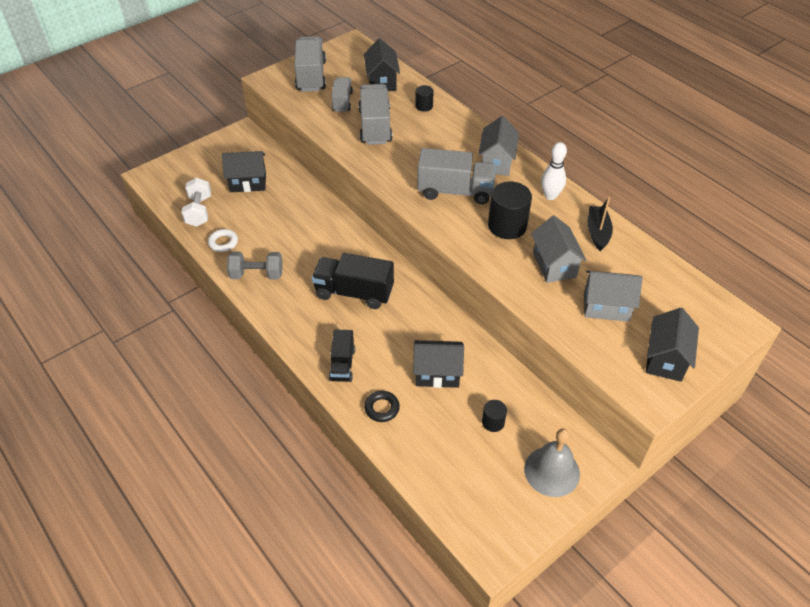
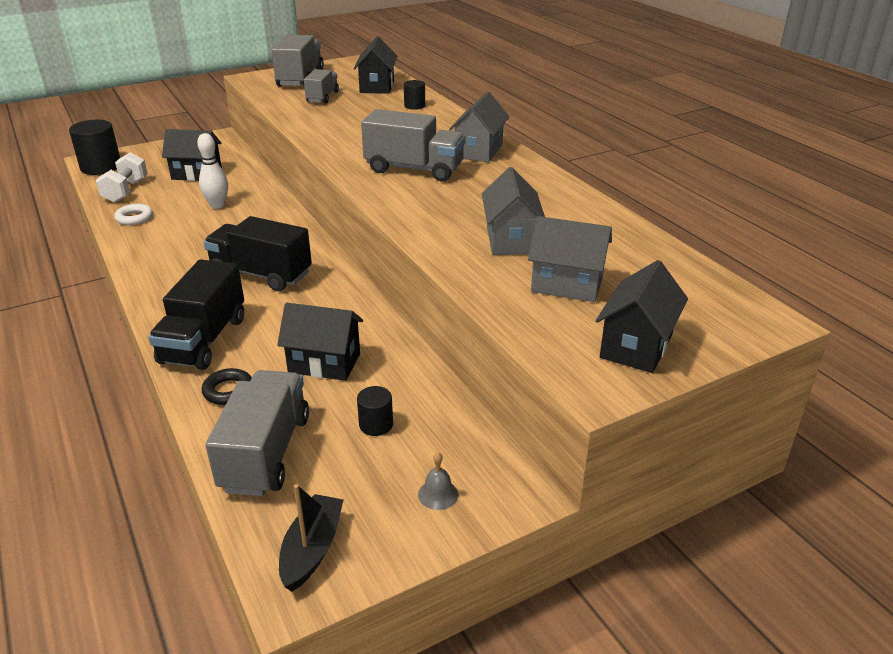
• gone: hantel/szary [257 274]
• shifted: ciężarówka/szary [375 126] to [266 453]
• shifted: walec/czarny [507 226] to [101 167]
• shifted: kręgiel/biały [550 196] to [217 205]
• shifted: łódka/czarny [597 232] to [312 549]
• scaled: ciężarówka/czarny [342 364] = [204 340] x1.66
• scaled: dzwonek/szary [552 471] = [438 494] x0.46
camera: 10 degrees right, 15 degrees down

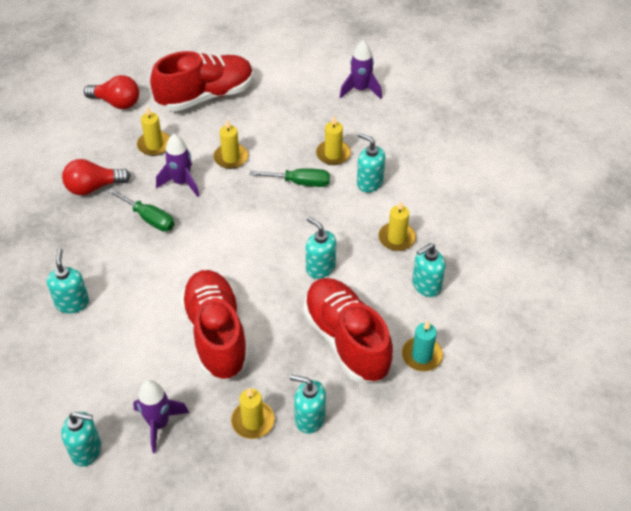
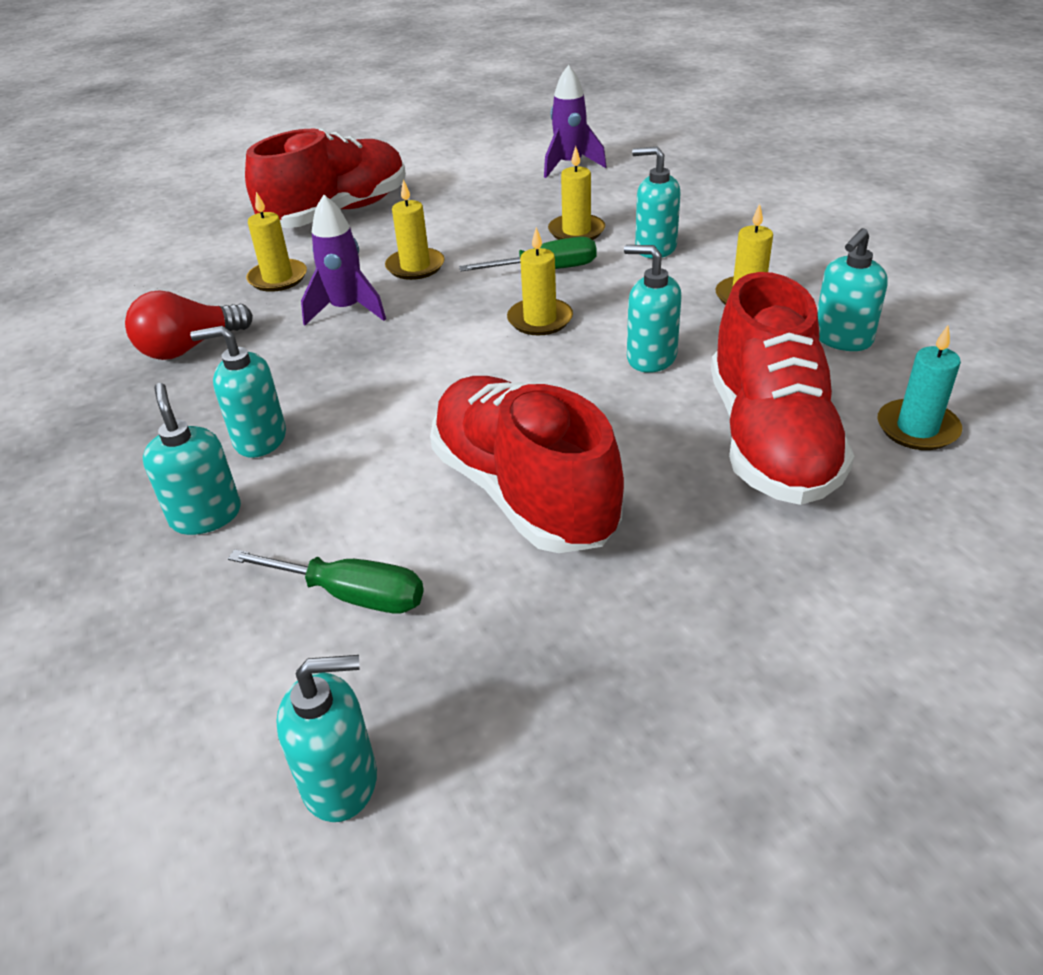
• gone: żarówka/czerwony [117 103]
• gone: rakieta/fioletowy [159 424]
• shifted: śrubokręt/zielony [149 218] to [351 595]
• shifted: świeca/żółty [253 421] to [540 320]
• shifted: dozownik mydła/turkusowy [309 418] to [259 439]
• rotated: but/czerwony [346 340] = [770 440] 135 degrees counterclockwise
camera: 15 degrees left, 10 degrees down

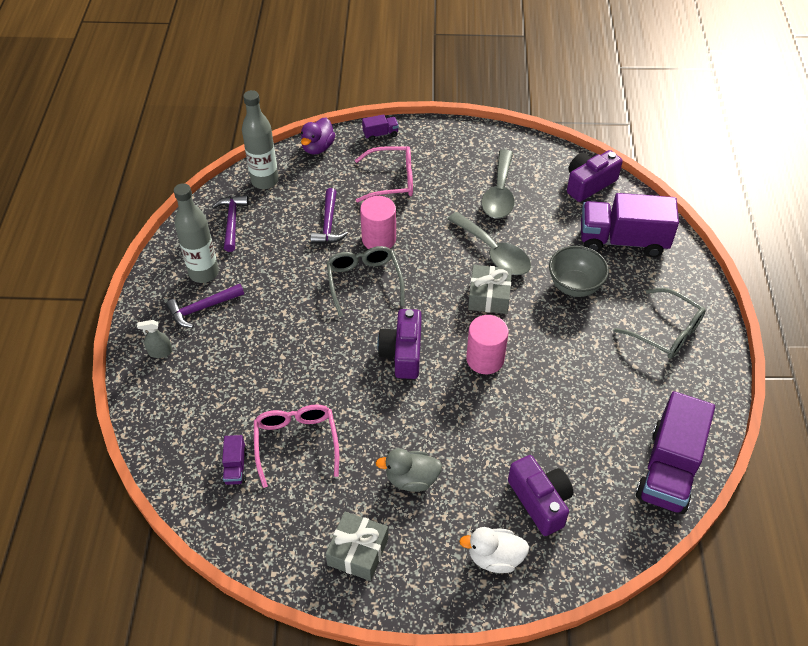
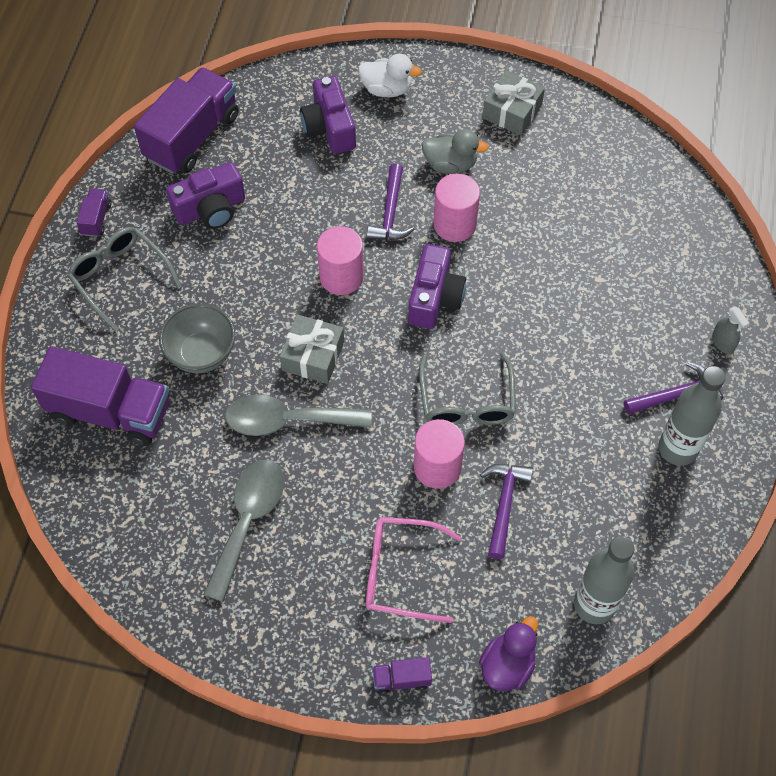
• gone: okulary/różowy [296 442]
• new: walec/różowy [454 224]
• shifted: młotek/fioletowy [232 221] to [390 213]
• shifted: ciężarówka/fioletowy [235 467] to [96 219]
• shifted: aparat fotograficzny/fioletowy [589 184] to [211 209]
• rotated: spryskiwacz/szary [160 352] = [723 342] 60 degrees clockwise
• rotated: łyżka/szary [494 252] = [287 420] 60 degrees counterclockwise
camera: 170 degrees left, 10 degrees up

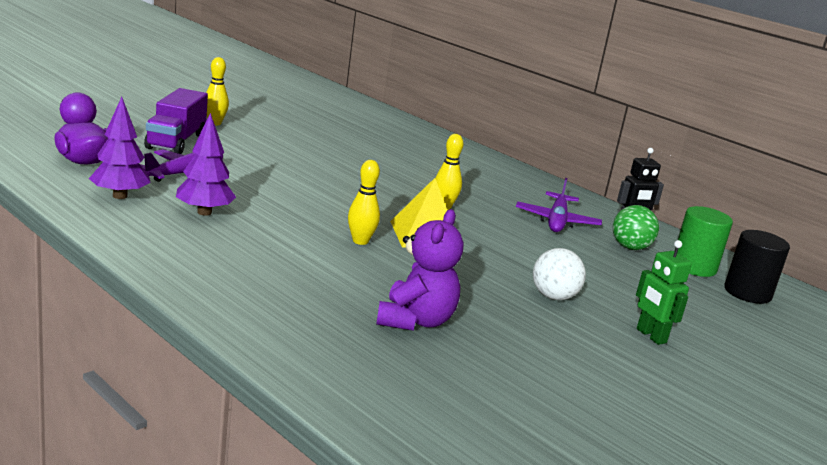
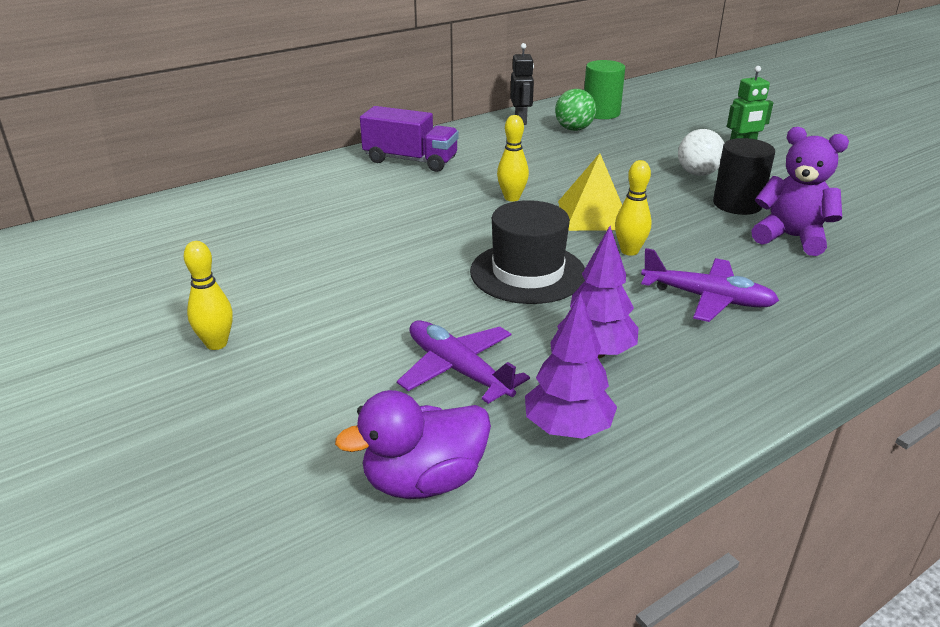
• new: kapelusz/czarny [528 273]
• shifted: ciężarówka/fioletowy [176 141] to [410 160]
• shifted: samolot/fioletowy [557 221] to [706 298]
• shifted: walec/czarny [747 292] to [737 204]
camera: 75 degrees left, 10 degrees up

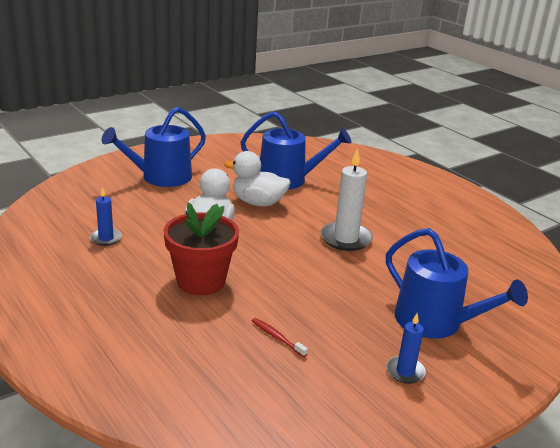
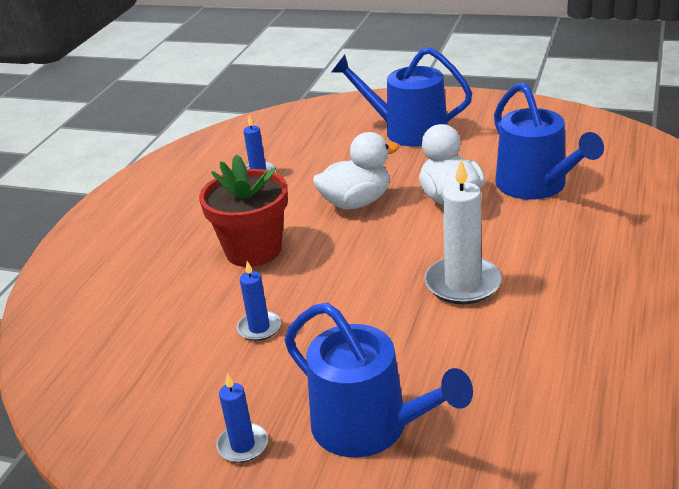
• gone: szczoteczka do zębów/czerwony [277 337]
• new: świeca/niebieski [259 328]
• rotated: konewka/niebieski [435 322] = [369 427] 60 degrees counterclockwise
camera: 60 degrees right, 5 degrees up

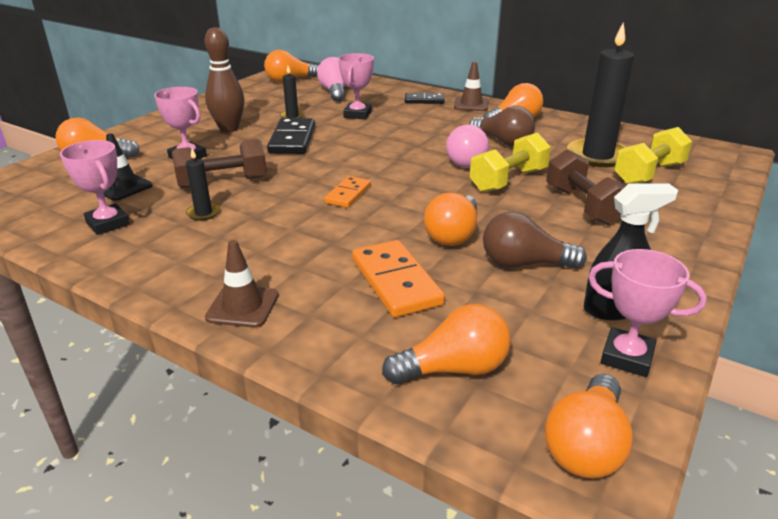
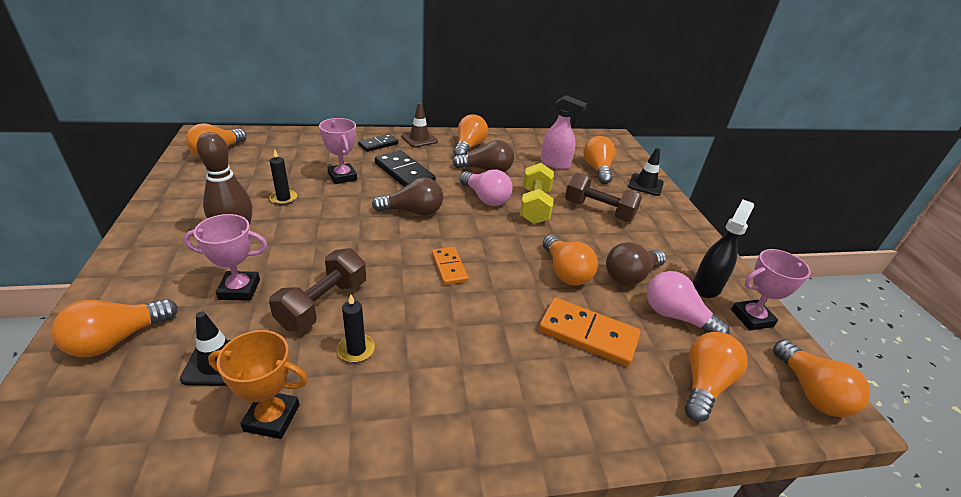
• gone: pachołek/brązowy [242 306]
• new: żarówka/brązowy [413 211]
• new: pachołek/czarny [645 185]
• shifted: kostka domina/czarny [292 139] to [404 173]
• shifted: żarówka/różowy [335 92] to [675 316]
• swapped: świeca/czarny [597 156] to spryskiwacz/różowy [555 164]
• swapped: hantel/żółty [649 174] to żarówka/pomarańczowy [597 169]
• repainted: puchar/różowy [108 223] to puchar/pomarańczowy [272 417]
camera: 45 degrees left, 5 degrees up

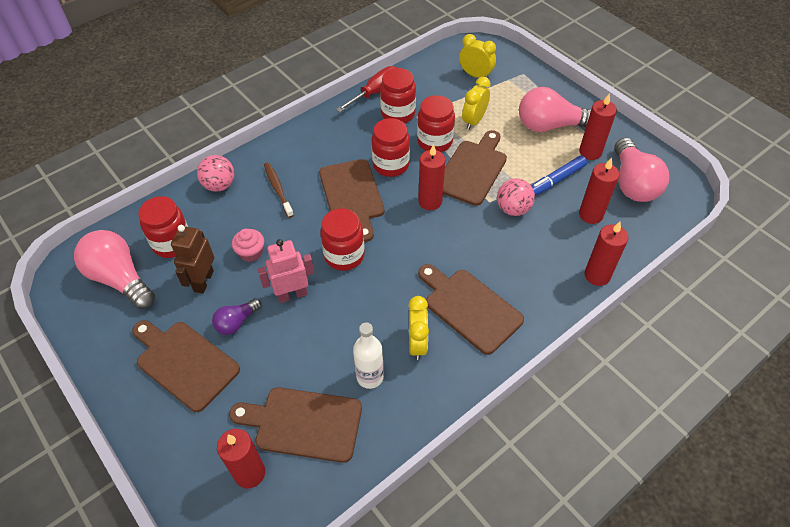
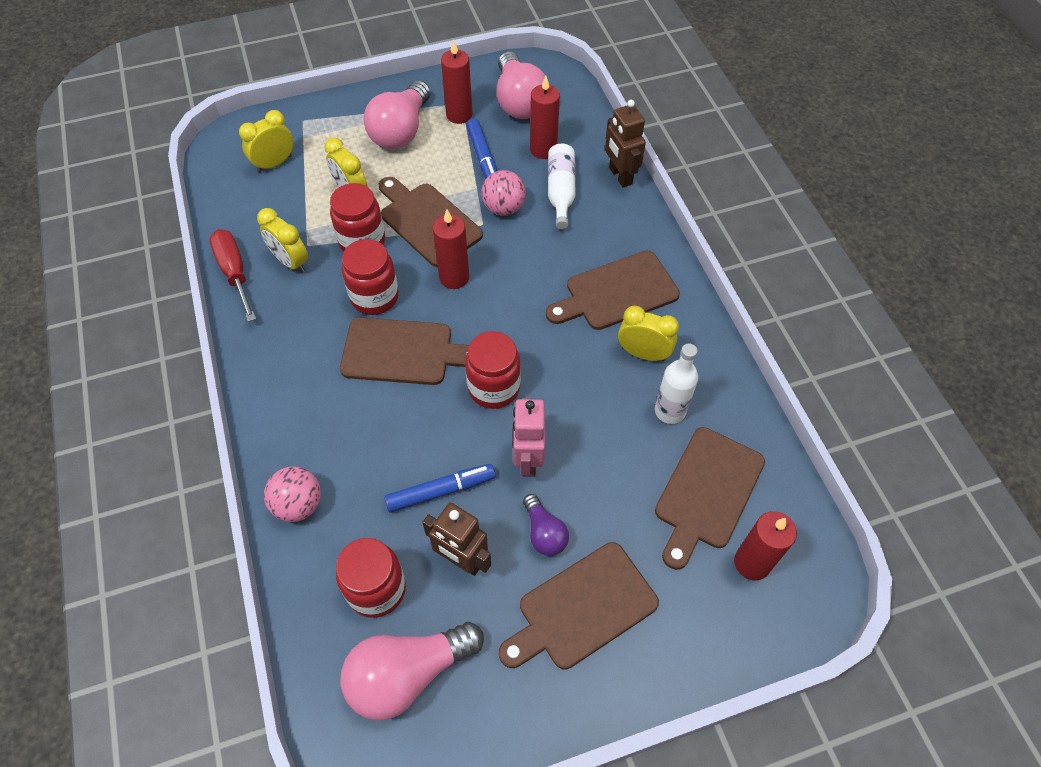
• gone: szczoteczka do zębów/brązowy [278 189]
• new: butelka/biały [561 191]
• swapped: muffinka/różowy [251 253] to flamaster/niebieski [441 491]
• swapped: słoik/czerwony [398 114] to budzik/żółty [291 262]
• swapped: świeca/czerwony [597 275] to robot/brązowy [620 176]
• rotated: żarówka/różowy [632 183] = [519 101] 60 degrees clockwise
camera: 70 degrees left, 5 degrees up

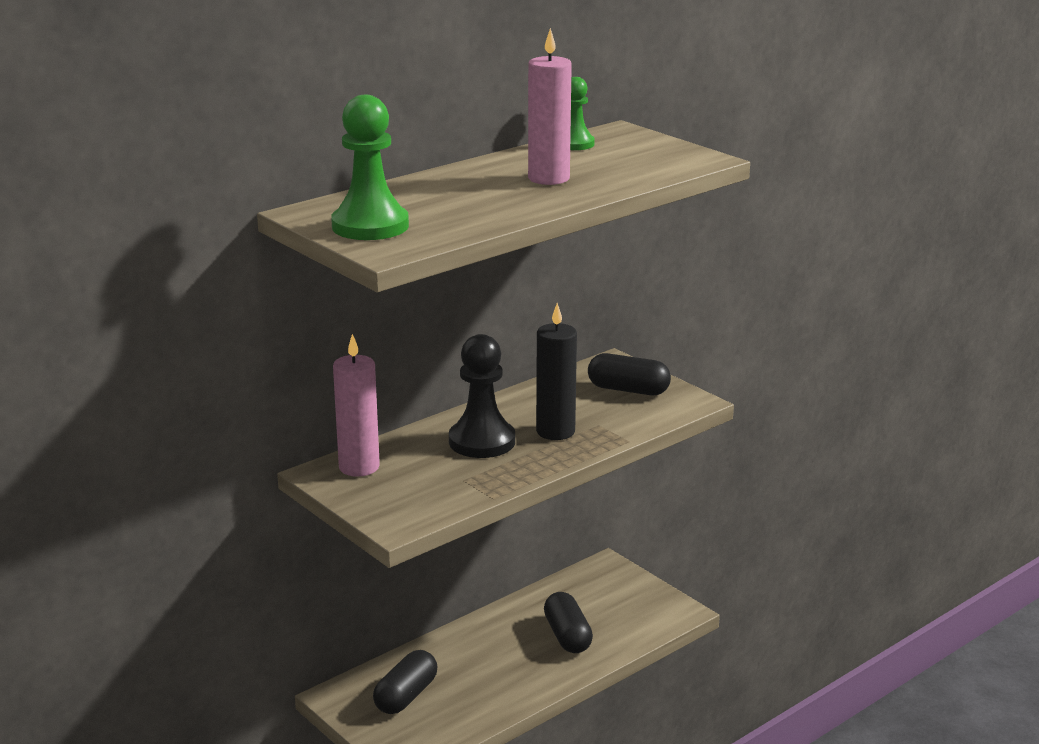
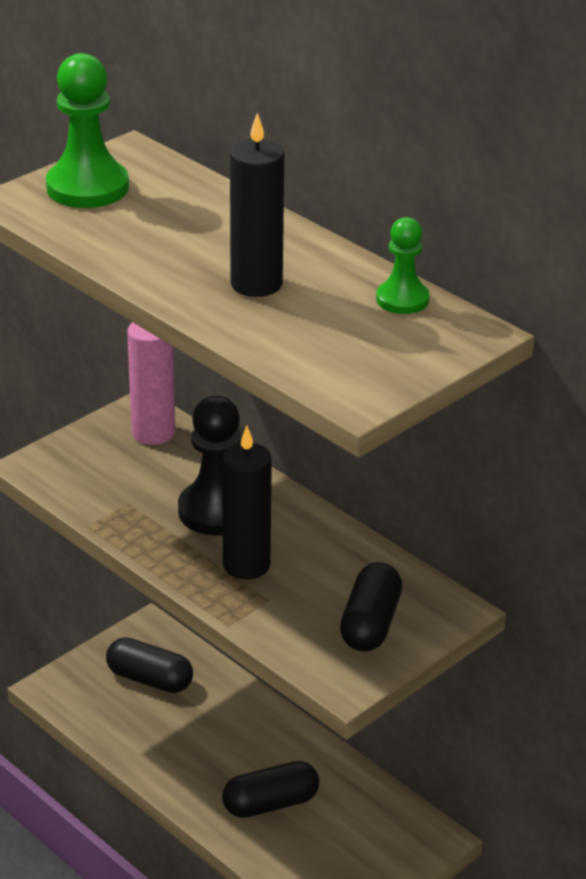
• repainted: świeca/różowy [549 178] to świeca/czarny [256 284]
camera: 85 degrees right, 10 degrees up

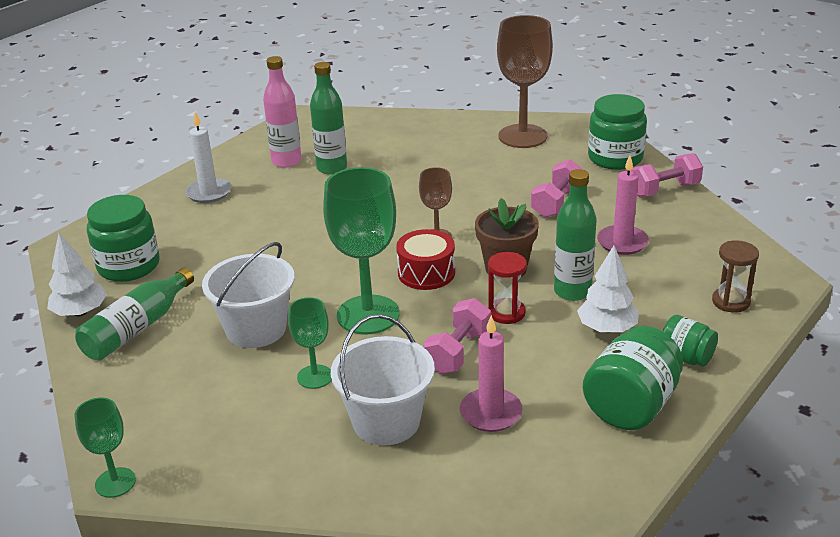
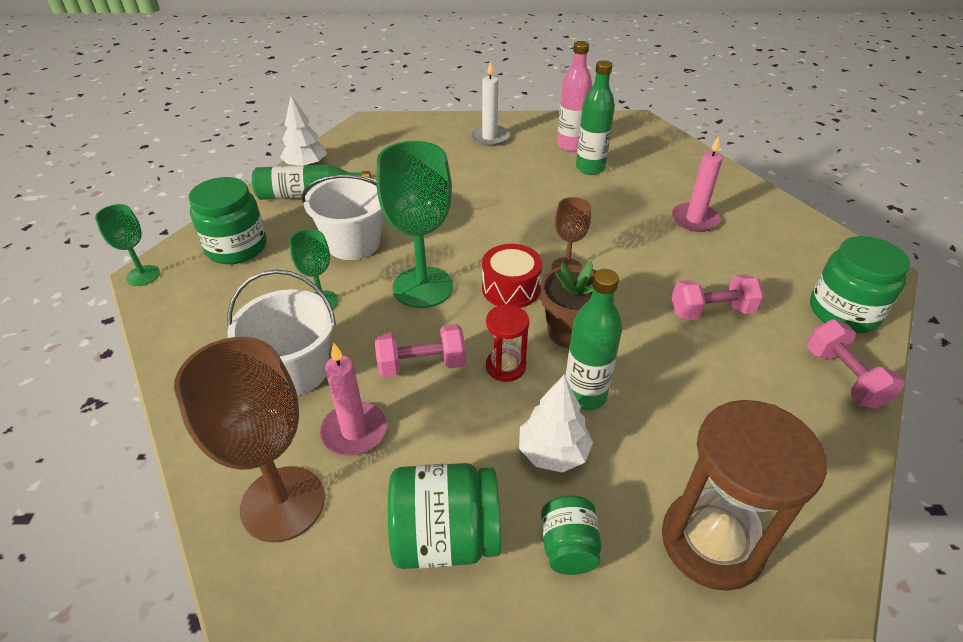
• shifted: słoik/zielony [129 266] to [236 247]
• shifted: kielich/brązowy [522 136] to [283 503]
• shifted: świeca/różowy [622 242] to [694 220]
• rotated: hantel/różowy [664 190] = [843 377] 45 degrees clockwise
• scaled: klepsydra/brązowy [731 302] = [712 542] x1.96
camera: 50 degrees right, 10 degrees up

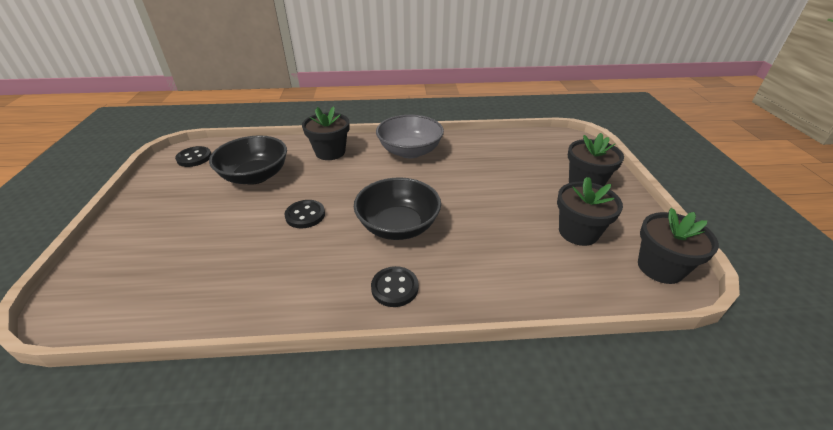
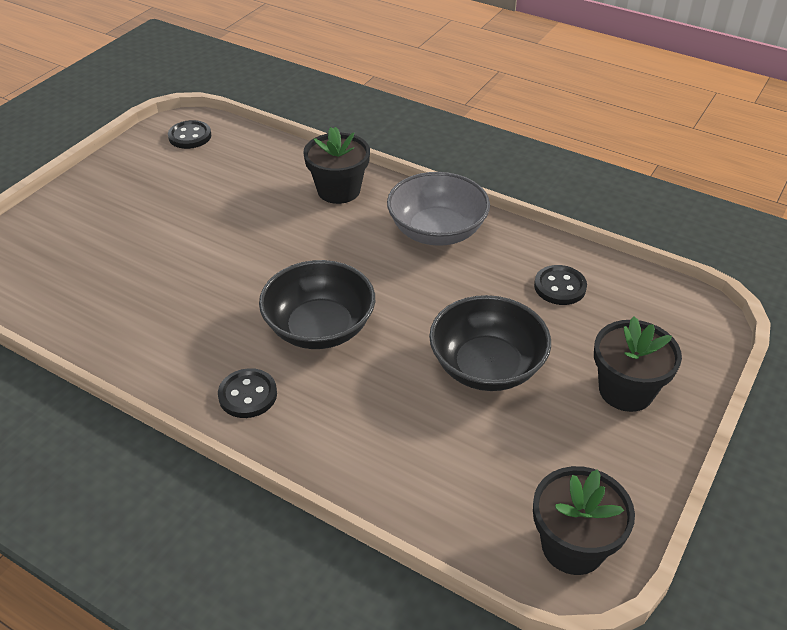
• gone: doniczka/czarny [578 232]
• shifted: miska/czarny [255 176] to [486 366]
• shifted: guzik/czarny [305 215] to [560 287]
camera: 35 degrees right, 5 degrees up

